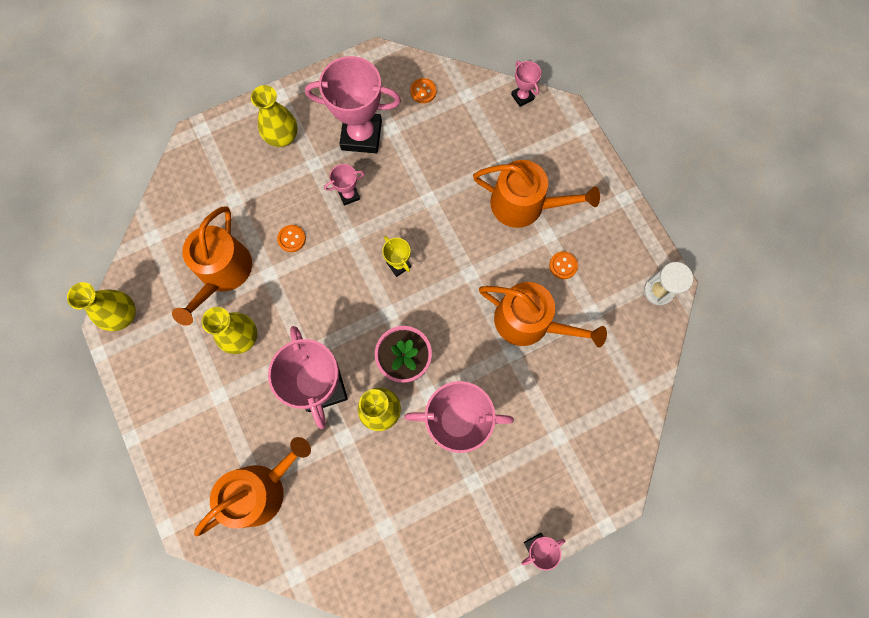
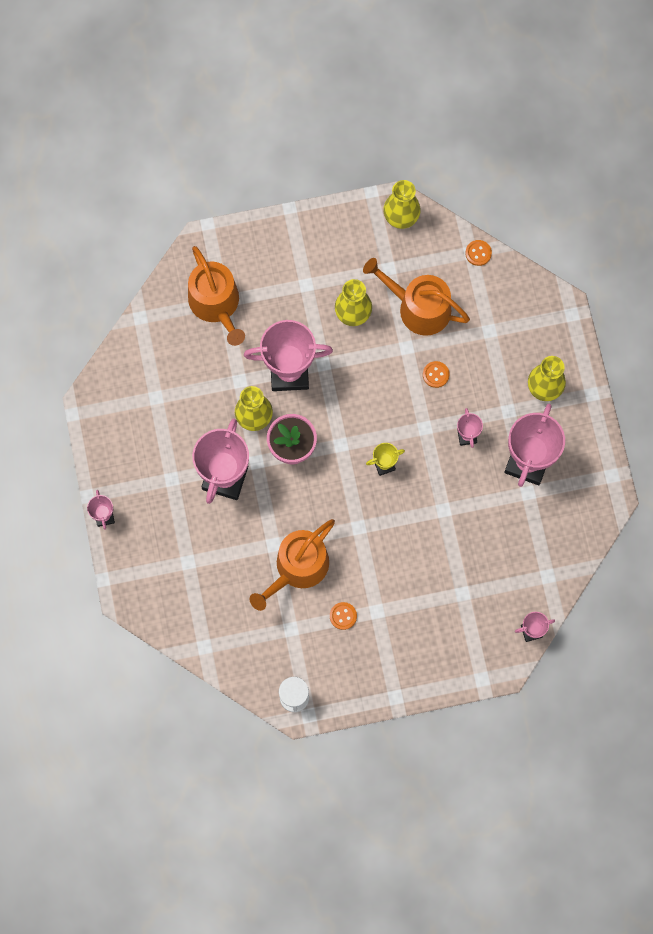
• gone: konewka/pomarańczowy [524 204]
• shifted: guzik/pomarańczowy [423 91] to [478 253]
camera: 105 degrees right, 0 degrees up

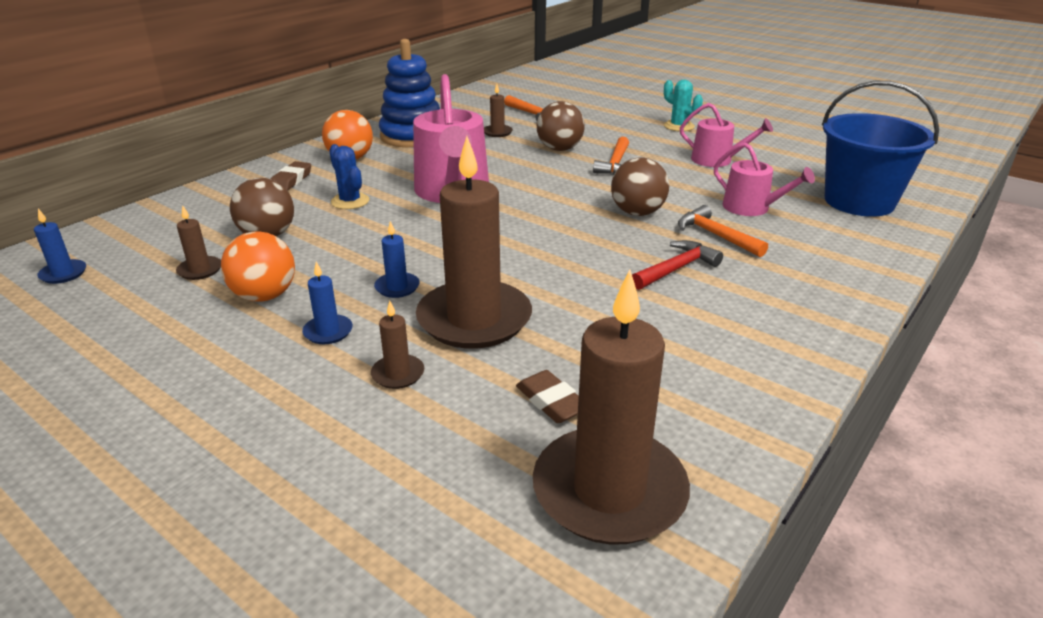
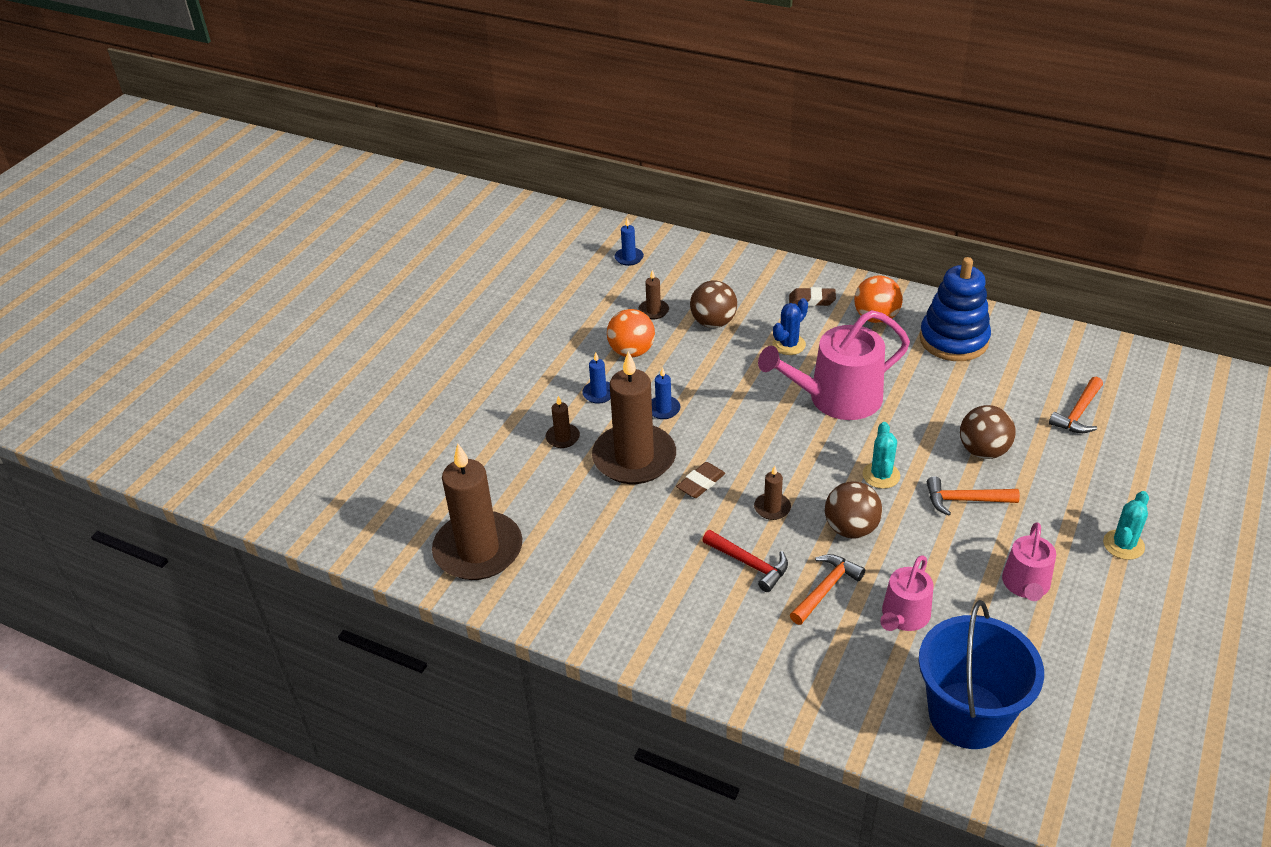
• new: kaktus/turkusowy [881 475]
• shifted: świeca/brązowy [497 132] to [772 508]
• shifted: gumka do mazania/brązowy [551 402] to [701 483]
camera: 80 degrees right, 10 degrees up

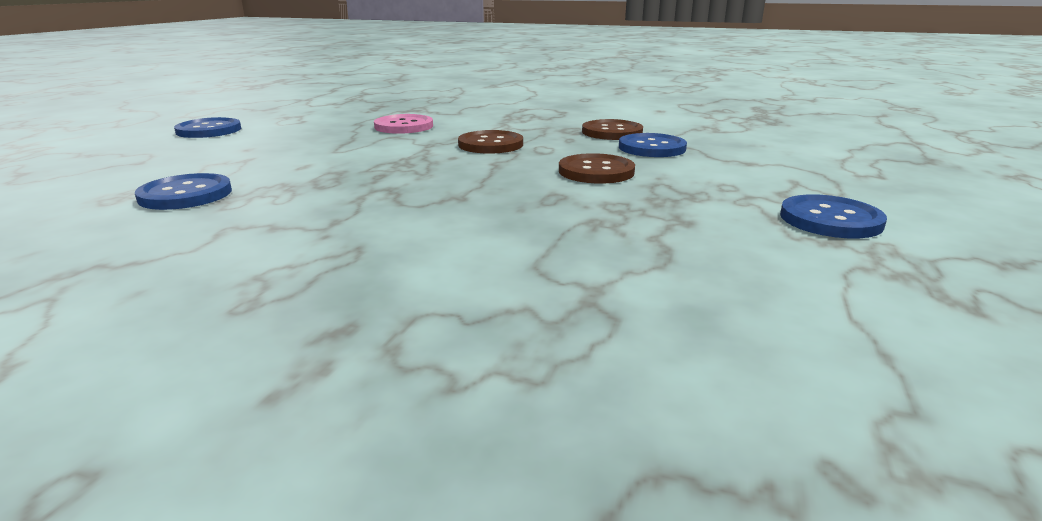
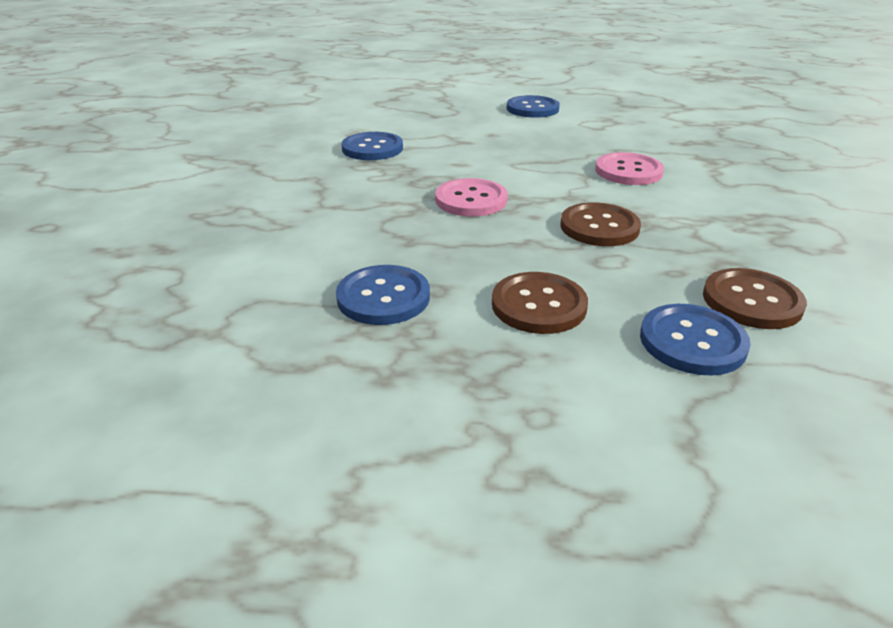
• new: guzik/różowy [471 200]
• shifted: guzik/niebieski [830 220] to [383 297]
camera: 75 degrees right, 10 degrees up

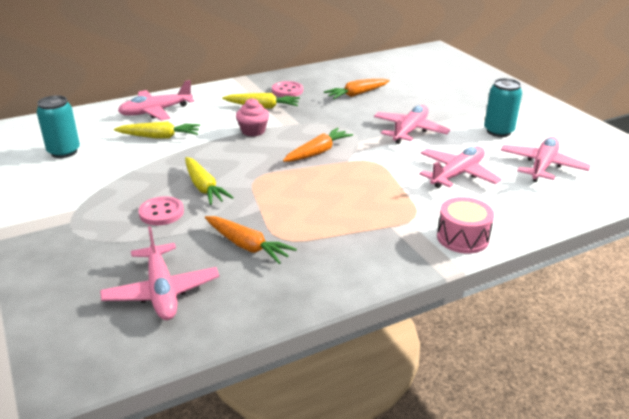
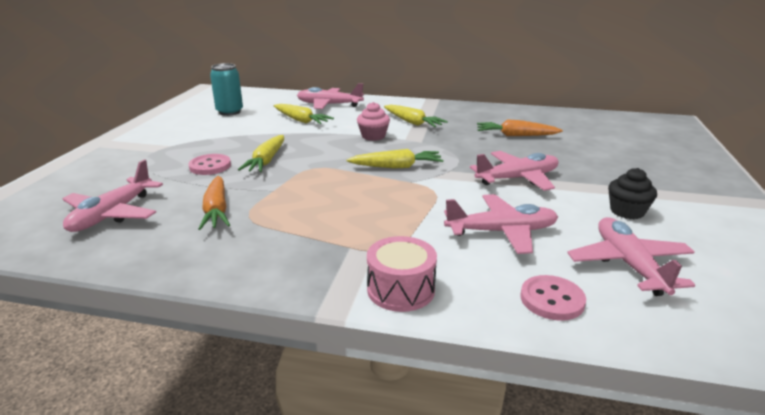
• shifted: guzik/różowy [287 91] to [552 300]
• swapped: puszka/turkusowy [498 131] to muffinka/czarny [627 211]
• repainted: marchewka/pomarańczowy [318 152] to marchewka/żółty [396 167]
• rotated: samolot/różowy [542 166] = [629 264] 75 degrees counterclockwise
camera: 40 degrees right, 5 degrees down

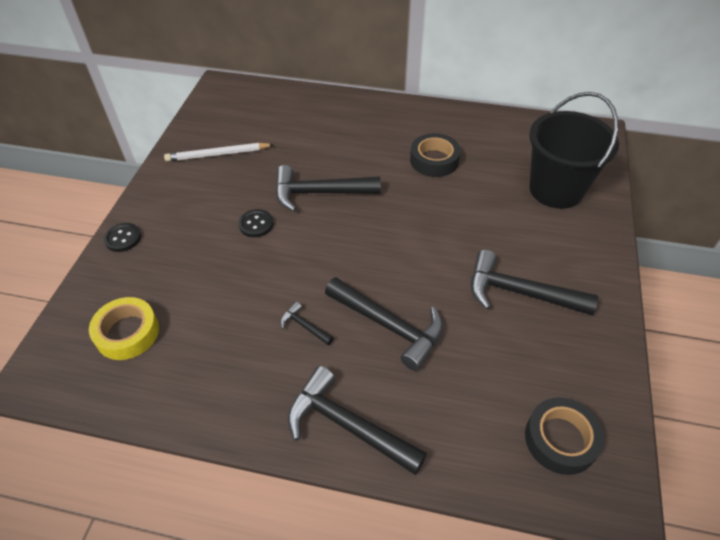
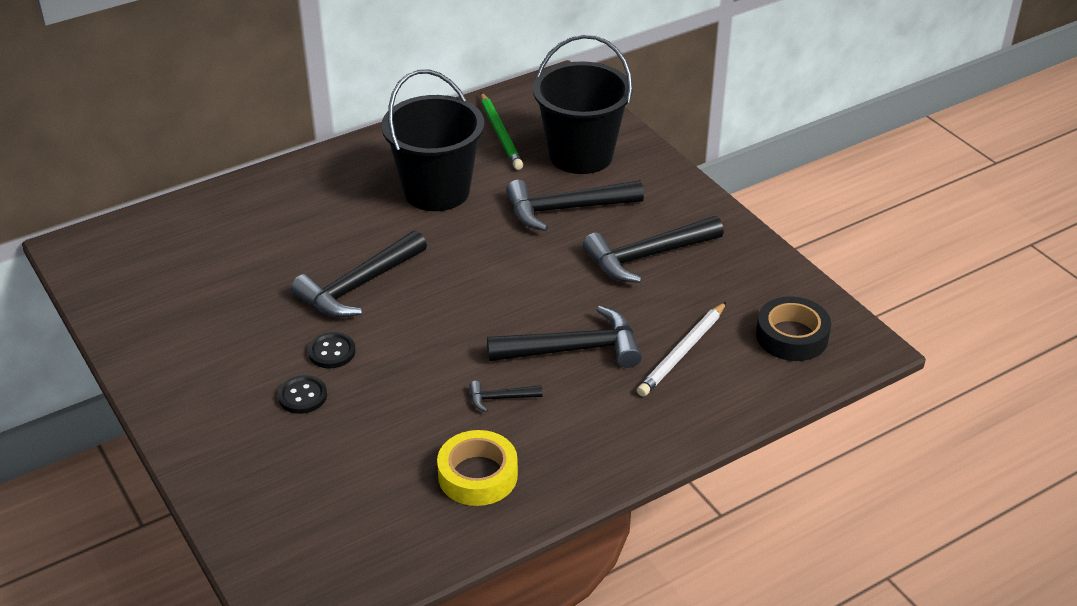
• new: ołówek/zielony [500 134]
• shifted: taśma klejąca/żółty [127 333] to [478 475]
• shifted: guzik/czarny [123 238] to [302 396]
• shifted: ołówek/biały [218 154] to [682 352]
• shifted: młotek/czarny [347 425] to [566 209]
• swapped: taśma klejąca/czarny [434 160] to wiadro/czarny [436 191]
camera: 45 degrees left, 10 degrees down

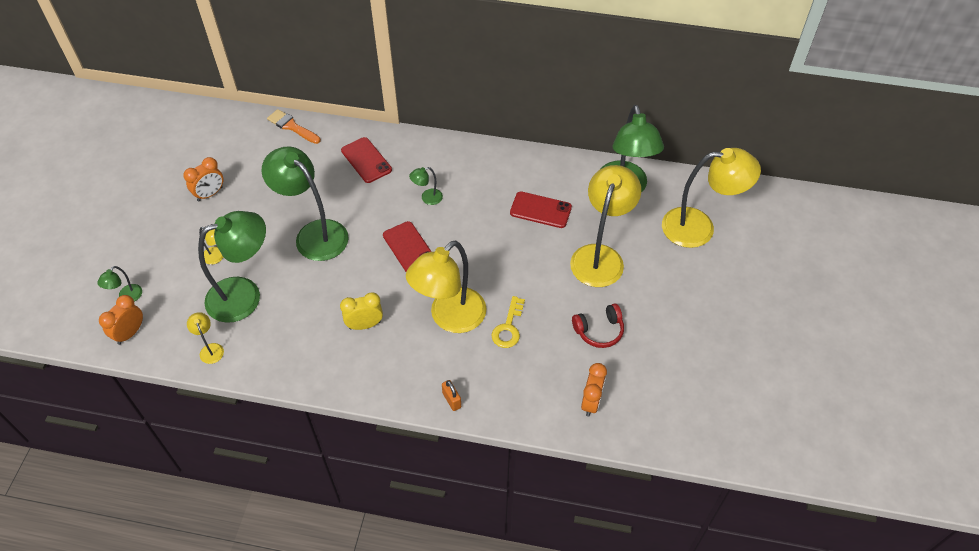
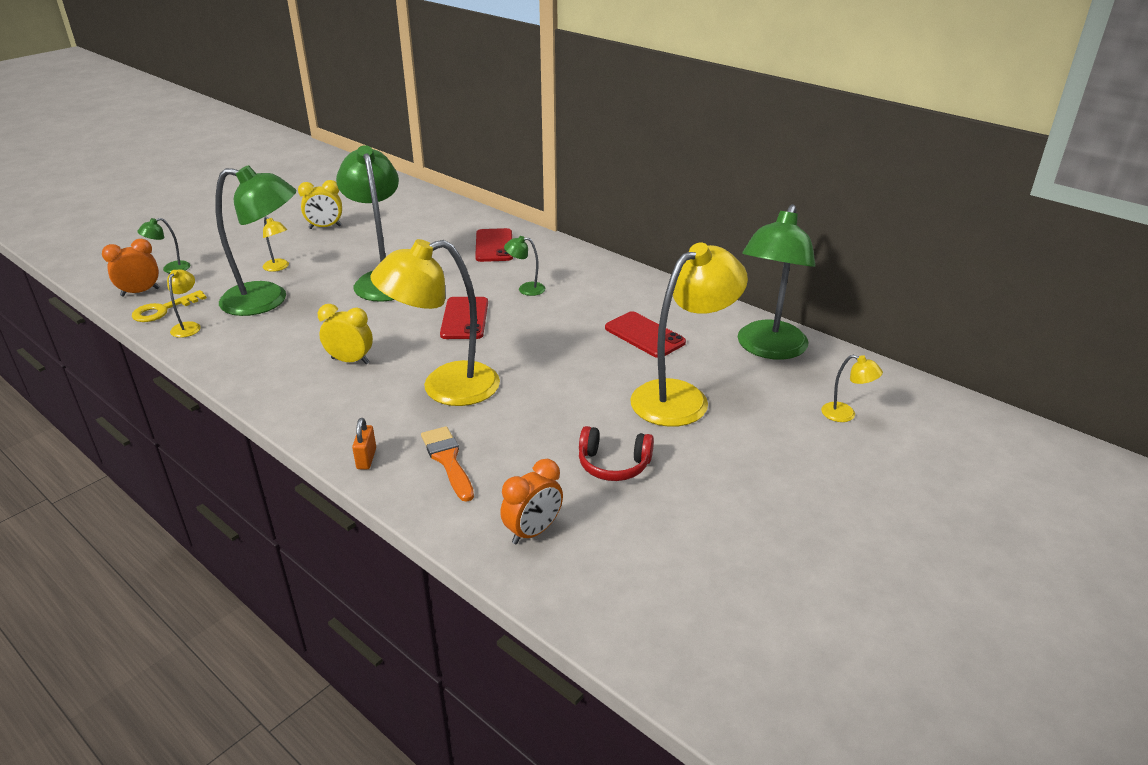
• shifted: pędzel/pomarańczowy [292 126] to [448 460]
• shifted: klucz/żółty [508 327] to [163 310]
• repainted: budzik/pomarańczowy [210 194] to budzik/żółty [325 227]
• scaled: lampka/żółty [699 227] = [845 414] x0.42
camera: 30 degrees right, 20 degrees down

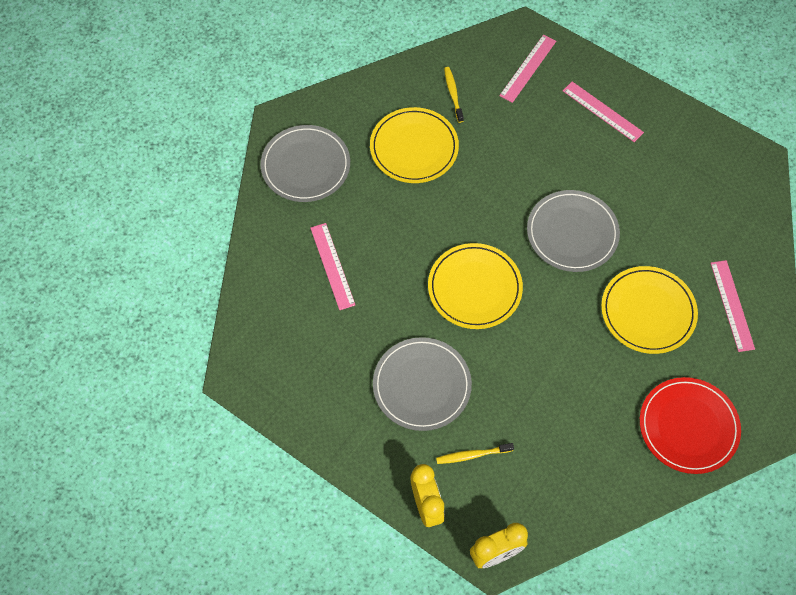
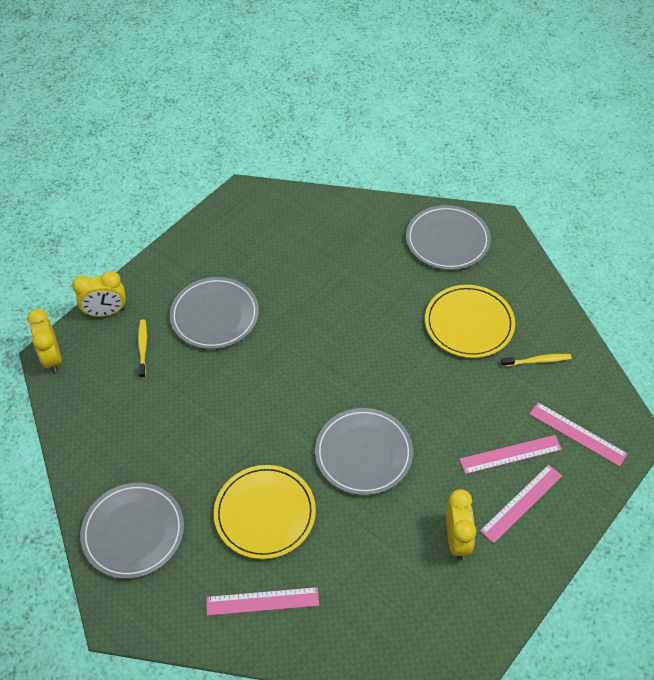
• gone: talerz/żółty [474 288]
• new: budzik/żółty [457 539]
• shifted: linijka/różowy [332 266] to [510 454]
• repainted: talerz/czerwony [688 426] to talerz/szary [133 532]
camera: 95 degrees right, 10 degrees down

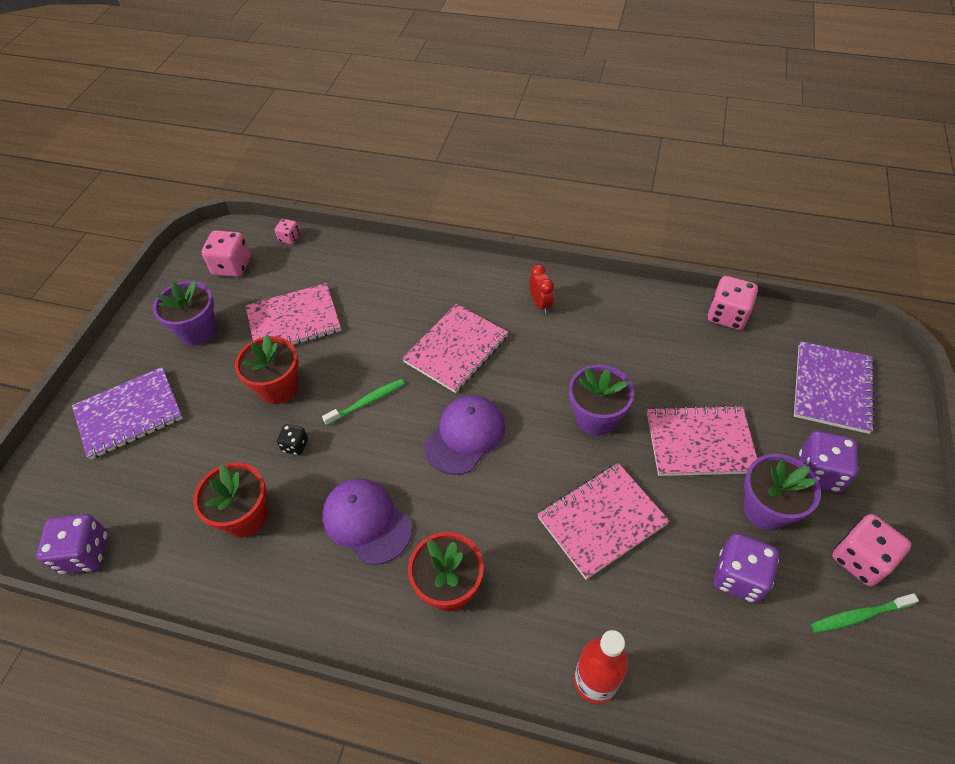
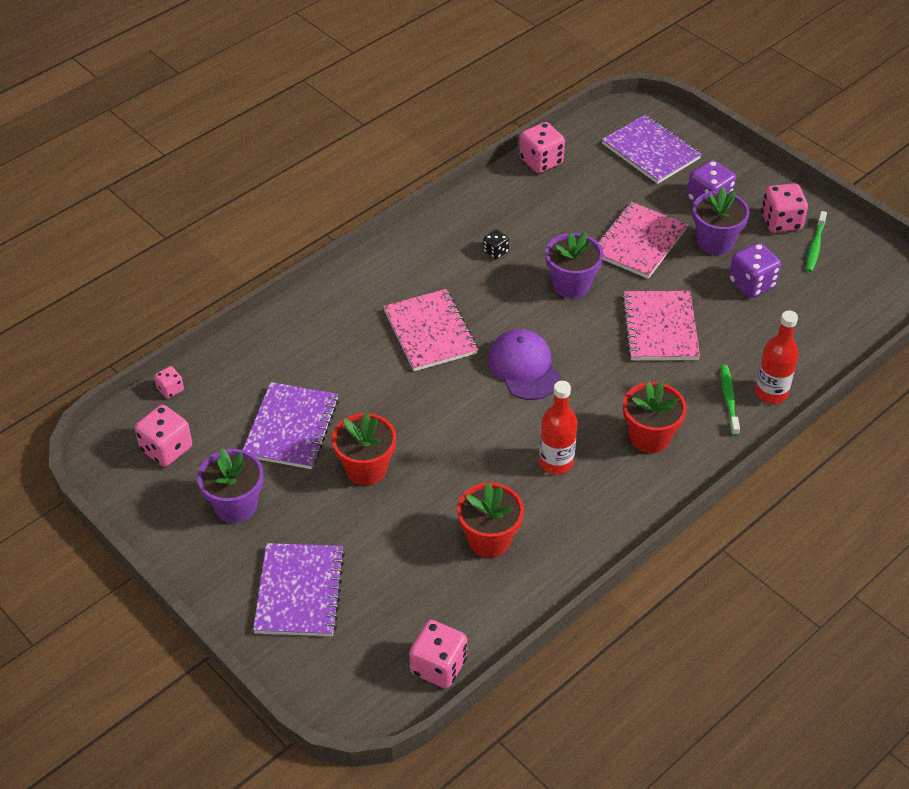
• gone: budzik/czerwony [540 304]
• shifted: kostka do gry/czarny [295 445] to [495 251]
• shifted: szczoteczka do zębów/zielony [367 402] to [729 399]
• swapped: czapka/fioletowy [366 521] to butelka/czerwony [556 462]
• repainted: kostka do gry/fioletowy [85 553] to kostka do gry/różowy [438 666]
• repainted: zeszyt/różowy [294 320] to zeszyt/fioletowy [291 428]
camera: 60 degrees left, 5 degrees down

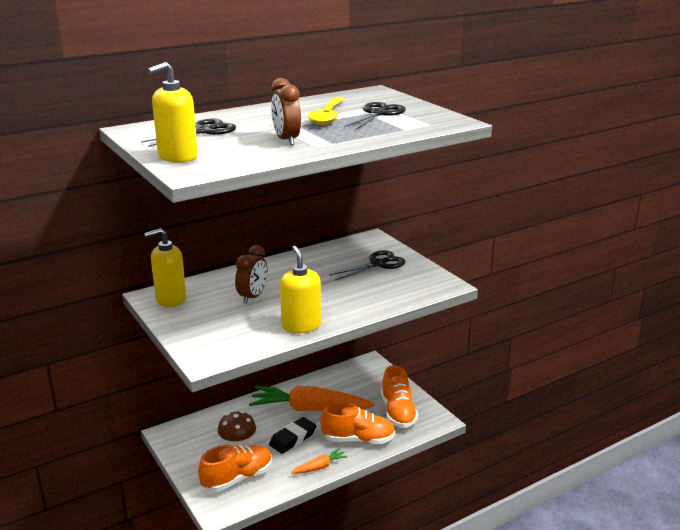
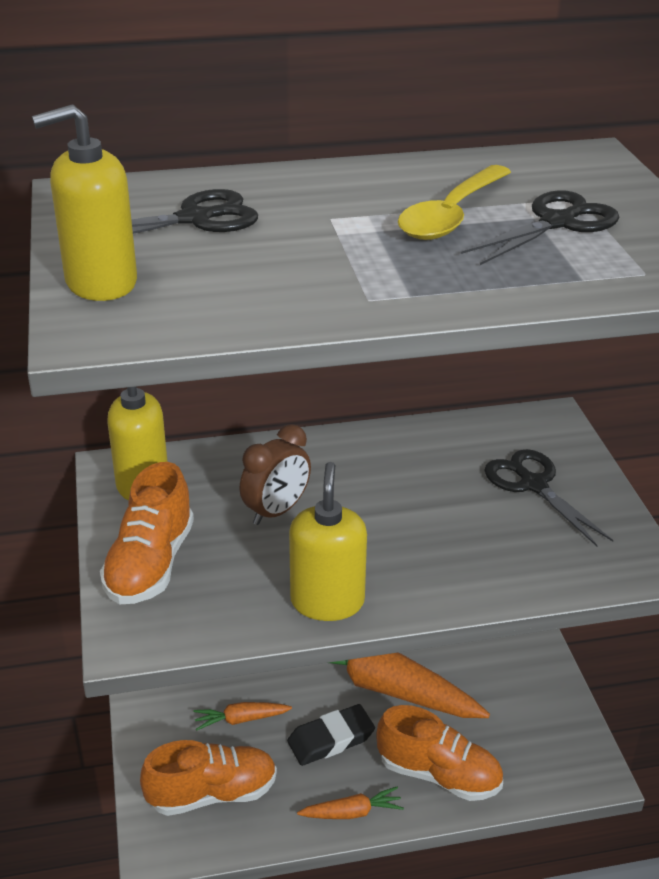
• gone: budzik/brązowy [286 140]
• shifted: but/pomarańczowy [398 412] to [150 564]
• swapped: grzyb/brązowy [237 442] to marchewka/pomarańczowy [241 719]
• rotated: nożyczki/czarny [378 264] = [533 485] 105 degrees counterclockwise
camera: 20 degrees right, 10 degrees up

